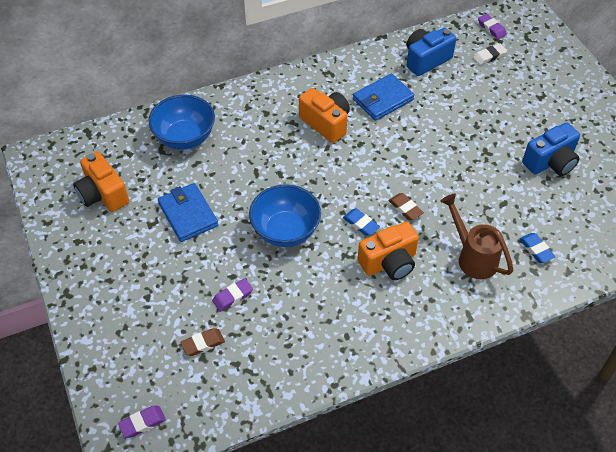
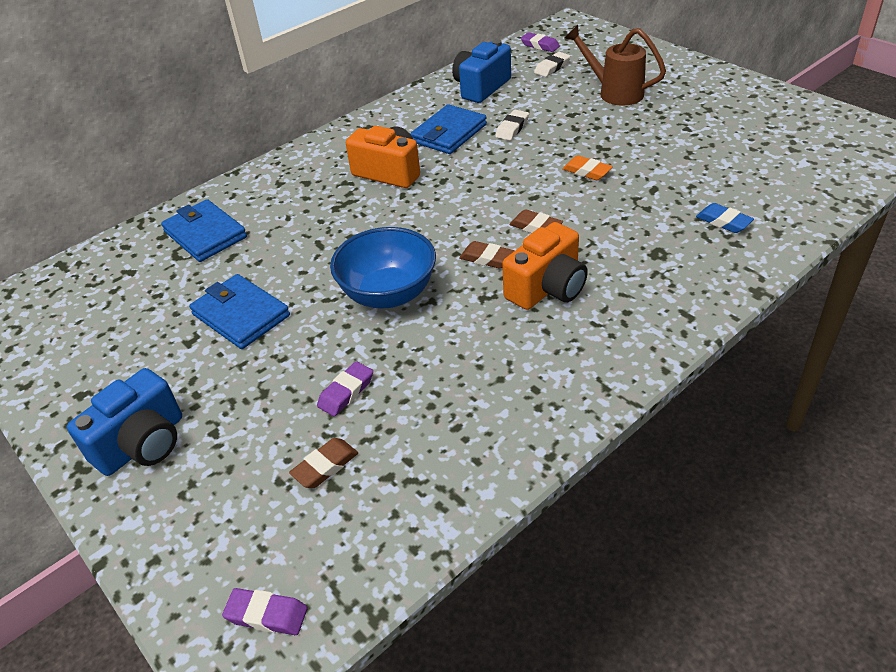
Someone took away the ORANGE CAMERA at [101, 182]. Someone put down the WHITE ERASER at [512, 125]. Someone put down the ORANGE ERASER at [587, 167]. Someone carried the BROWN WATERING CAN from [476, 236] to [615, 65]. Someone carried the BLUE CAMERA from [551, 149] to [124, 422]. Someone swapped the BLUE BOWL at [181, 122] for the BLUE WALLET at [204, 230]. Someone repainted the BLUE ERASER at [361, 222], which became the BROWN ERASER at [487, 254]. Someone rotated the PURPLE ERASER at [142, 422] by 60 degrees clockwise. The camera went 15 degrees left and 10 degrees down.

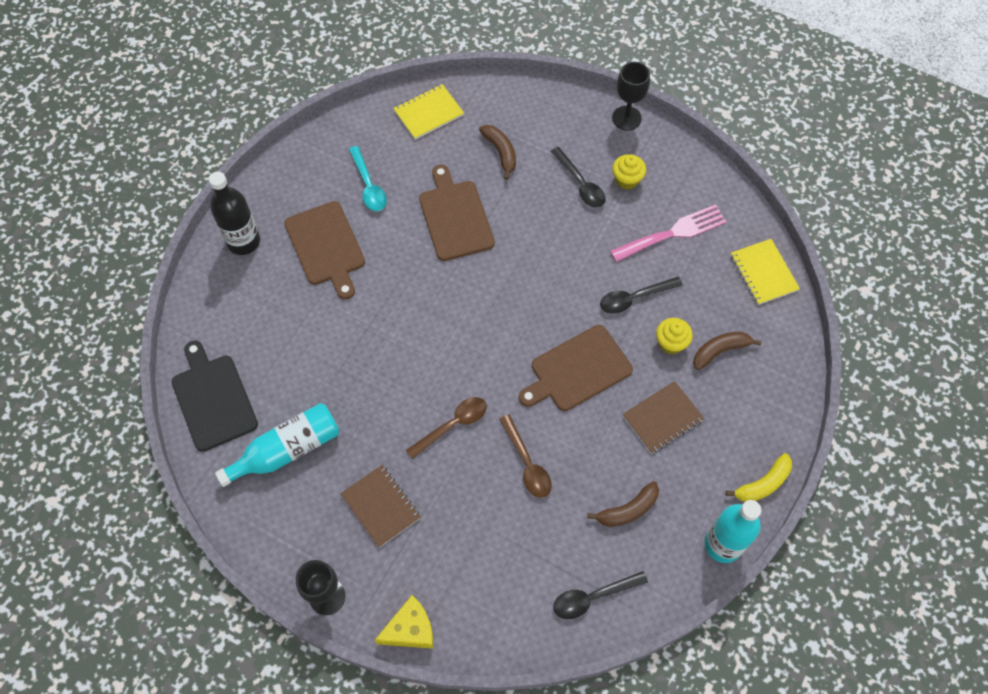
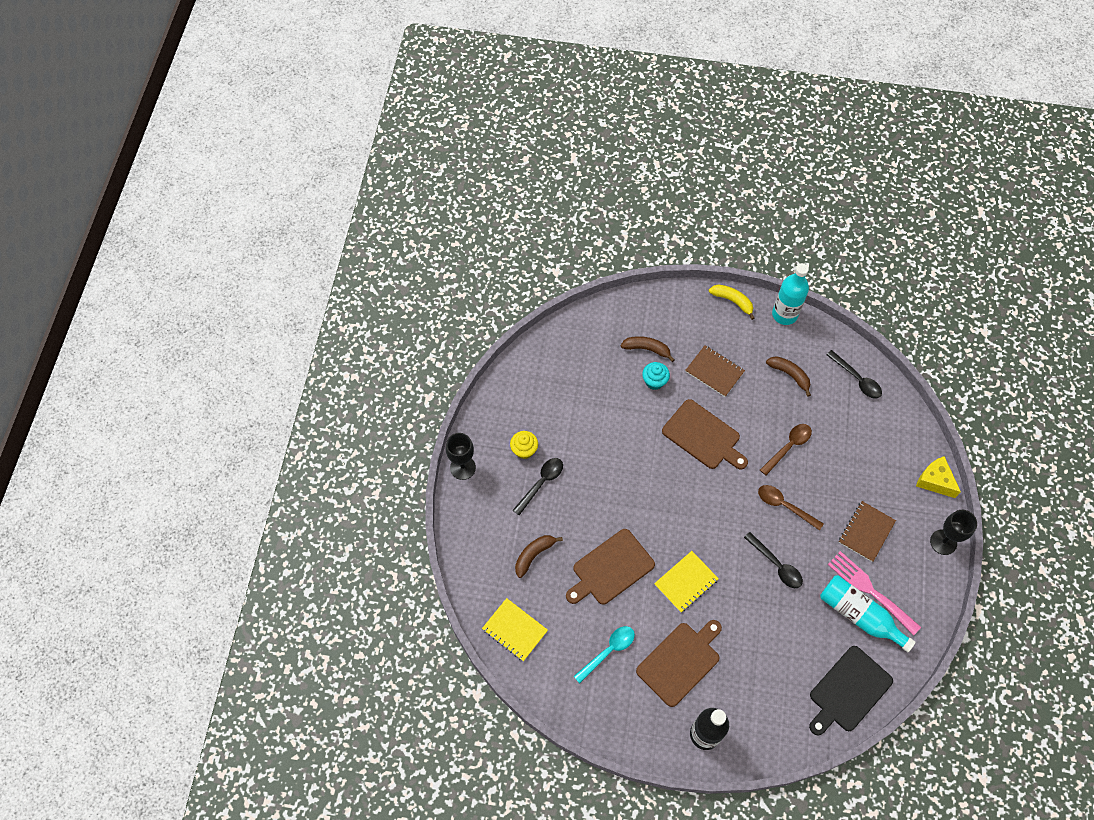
Someone carried the BLACK SPOON from [641, 295] to [773, 560]. Someone carried the PINK FORK from [668, 233] to [874, 593]. Someone carried the YELLOW NOTEBOOK from [765, 272] to [686, 582]. Someone repainted the YELLOW CUPCAKE at [674, 336], which became the TURQUOISE CUPCAKE at [656, 376]. Someone rotated the BROWN BANANA at [727, 351] by 150 degrees clockwise. The camera went 110 degrees left and 0 degrees up.

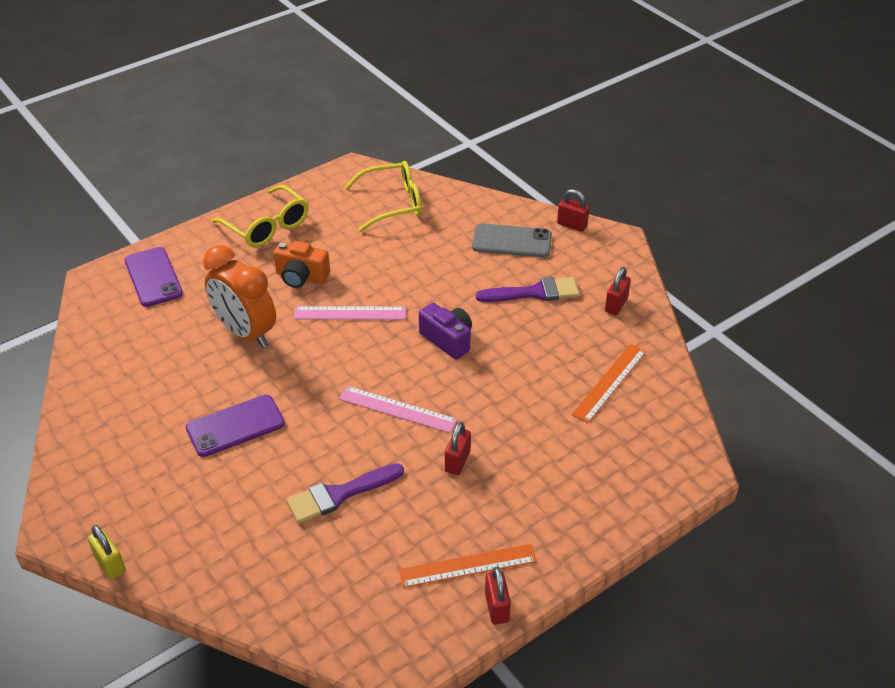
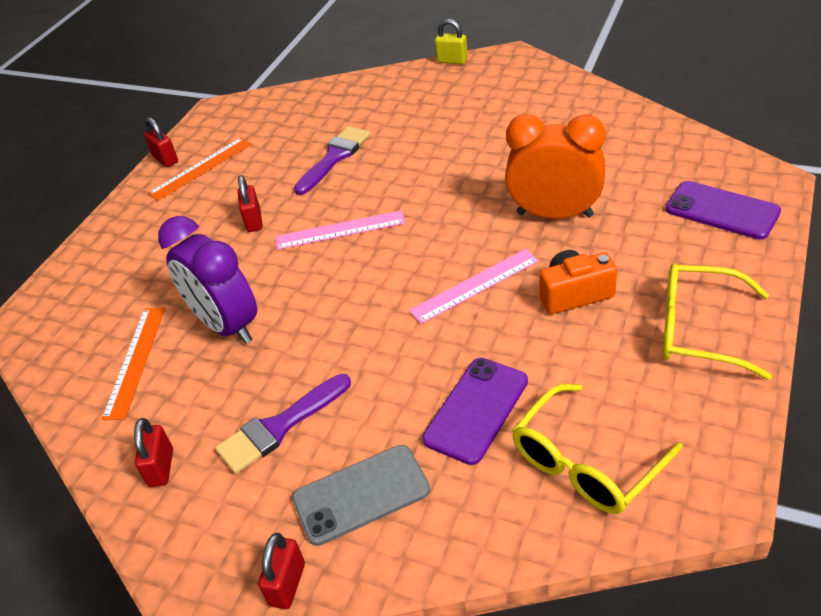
Someone took away the PURPLE CAMERA at [445, 331]. Someone put down the PURPLE CLOCK at [207, 280]. Someone carried the PURPLE PHONE from [235, 426] to [475, 411]. Someone rotated the RED PADLOCK at [573, 210] by 75 degrees counterclockwise. The camera went 155 degrees right and 0 degrees up.

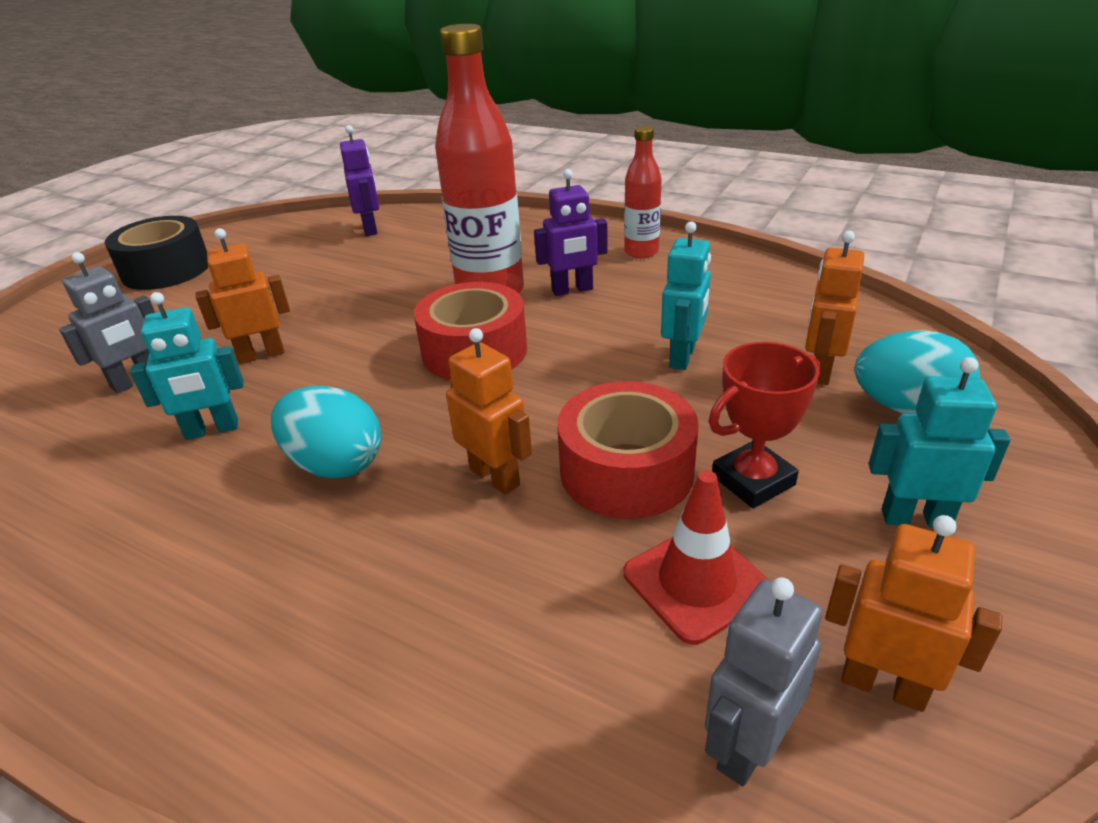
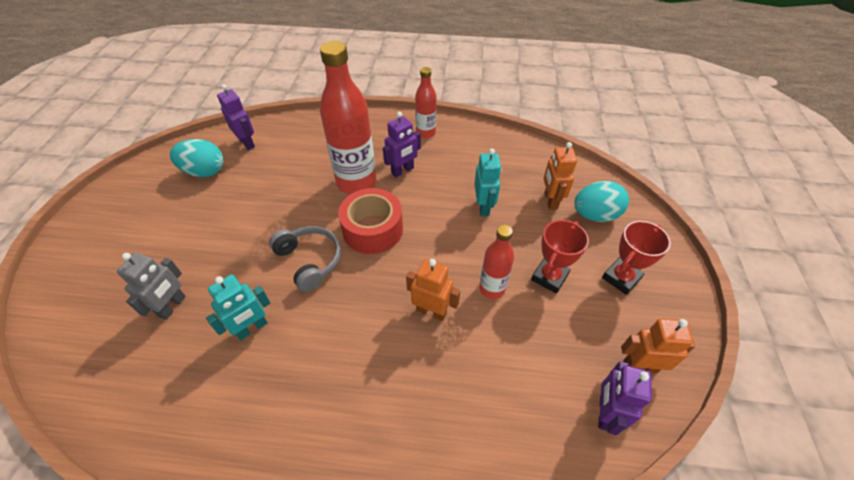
Someone took away the BLACK TAPE at [156, 253]. Someone took away the ORANGE ROBOT at [243, 296]. Someone took away the RED TRAFFIC CONE at [696, 557]. Someone put down the GREY HEADPHONES at [305, 259]. Someone carried the TURQUOISE EGG from [326, 432] to [196, 158]. Someone swapped the RED TAPE at [628, 450] for the RED BOTTLE at [496, 262]. Someone swapped the TURQUOISE ROBOT at [939, 442] for the RED TROPHY at [636, 258]. Someone repainted the GREY ROBOT at [763, 681], which became the PURPLE ROBOT at [625, 398]. The camera went 25 degrees left and 15 degrees up.

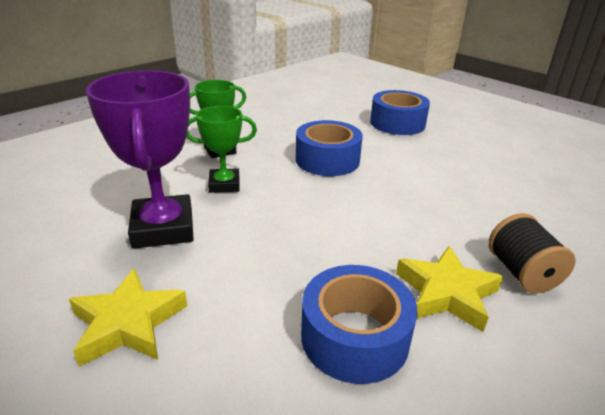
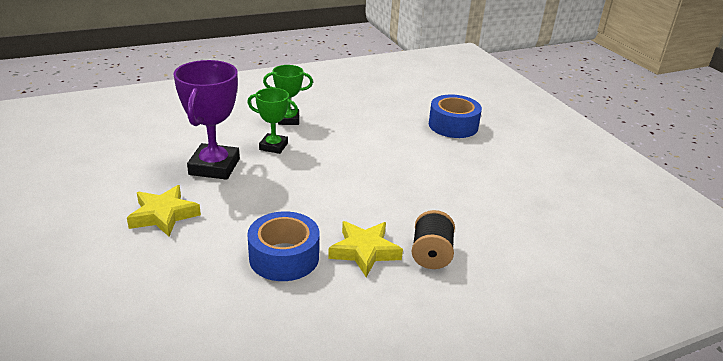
Someone took away the BLUE TAPE at [329, 148]. The camera went 20 degrees right and 0 degrees up.

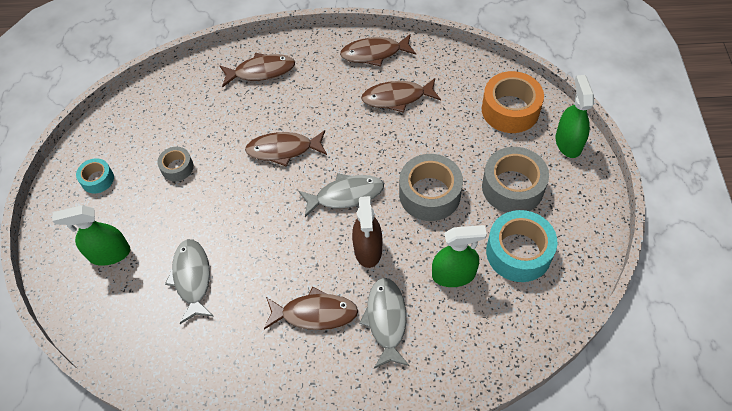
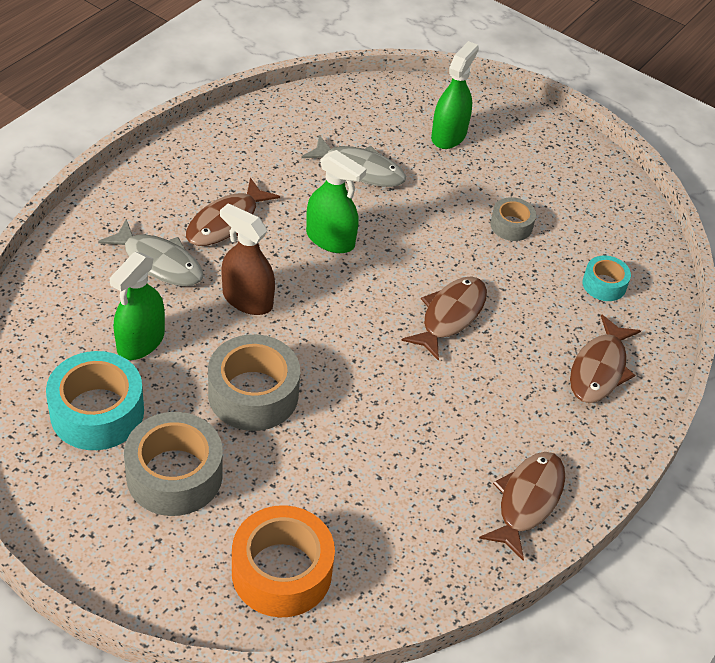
Someone took away the GREY FISH at [341, 195]. Someone took away the BROWN FISH at [401, 95]. Someone carried the TURQUOISE TAPE from [95, 176] to [607, 278]. Someone carried the GREEN SPRAY BOTTLE from [575, 116] to [336, 201]. The camera went 120 degrees right and 10 degrees down.

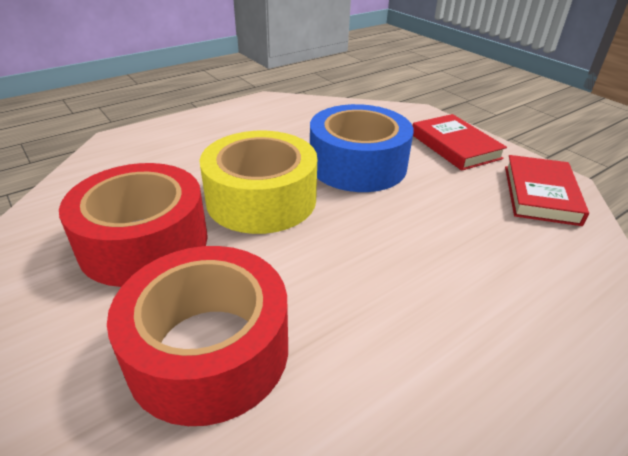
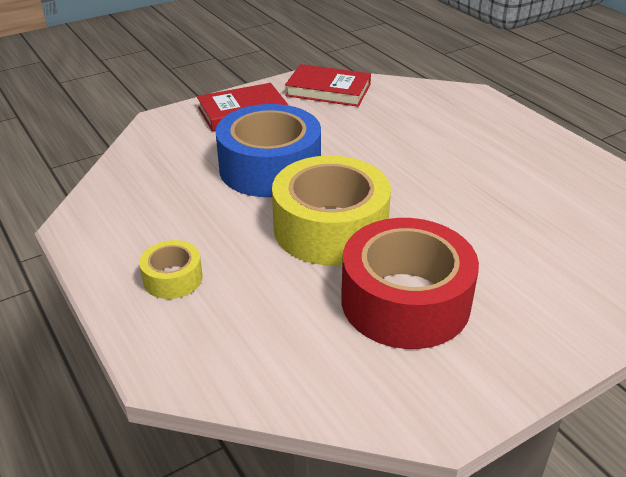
Someone took away the RED TAPE at [197, 336]. Someone put down the YELLOW TAPE at [170, 269]. The camera went 85 degrees left and 0 degrees up.

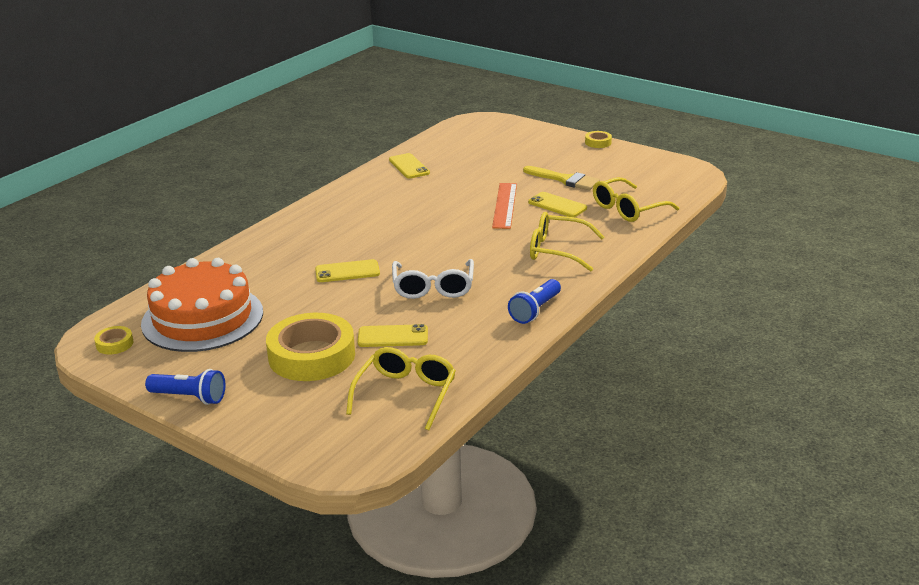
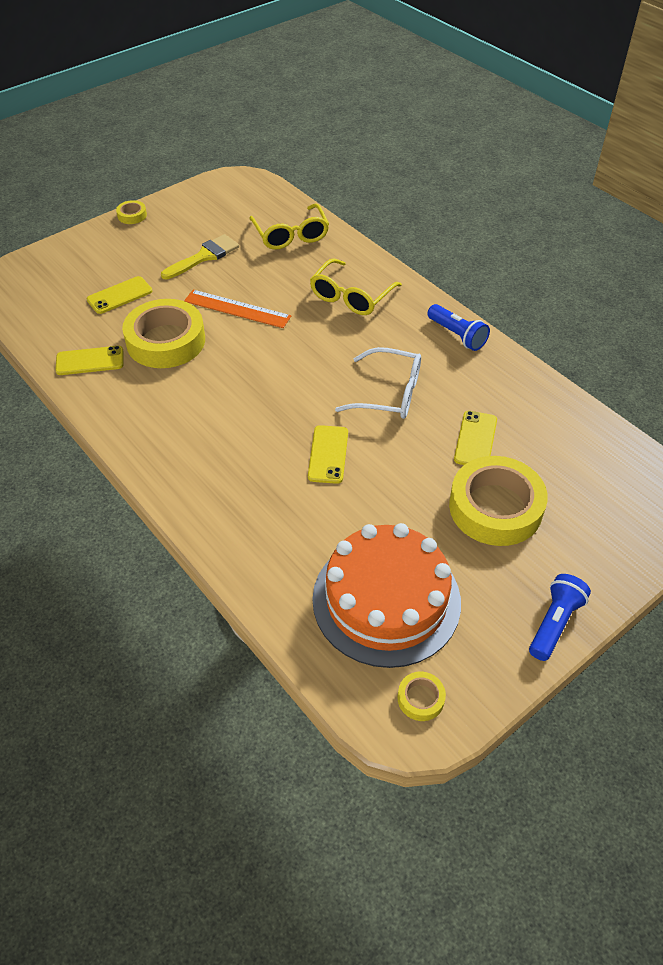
Someone took away the YELLOW GLASSES at [401, 388]. Someone put down the YELLOW TAPE at [163, 333]. Someone carried the YELLOW PHONE from [557, 204] to [119, 295]. The camera went 75 degrees left and 20 degrees up.

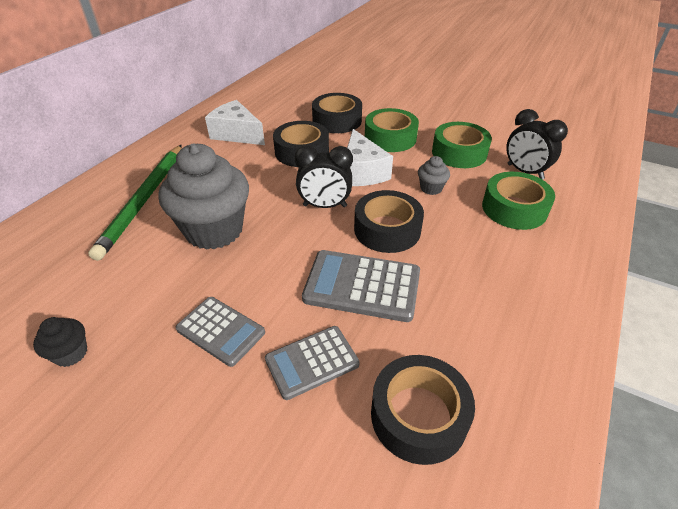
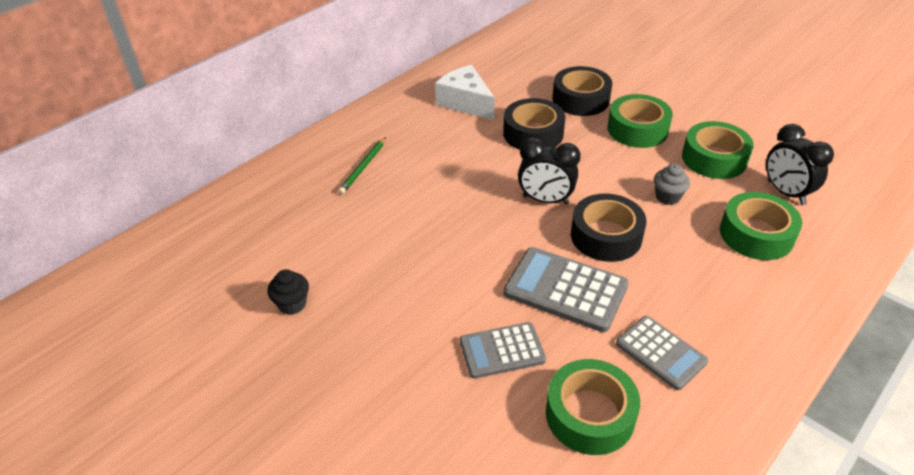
Someone took away the GREY CUPCAKE at [204, 197]. Someone took away the WHITE CHEESE at [370, 157]. Someone carried the GREY CALCULATOR from [220, 332] to [662, 353]. Someone repainted the BLACK TAPE at [423, 410], which became the GREEN TAPE at [593, 407]. Someone scaled the GREEN PENCIL at [135, 203] by 0.50. The camera went 15 degrees right and 0 degrees up.

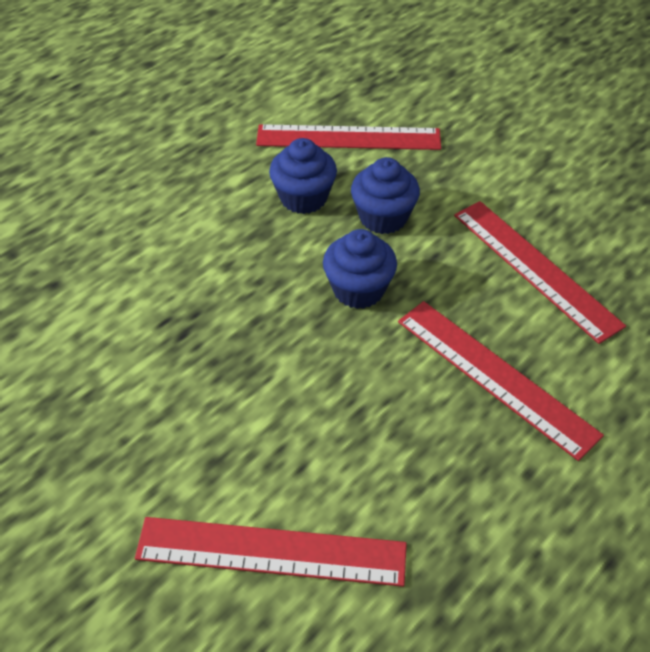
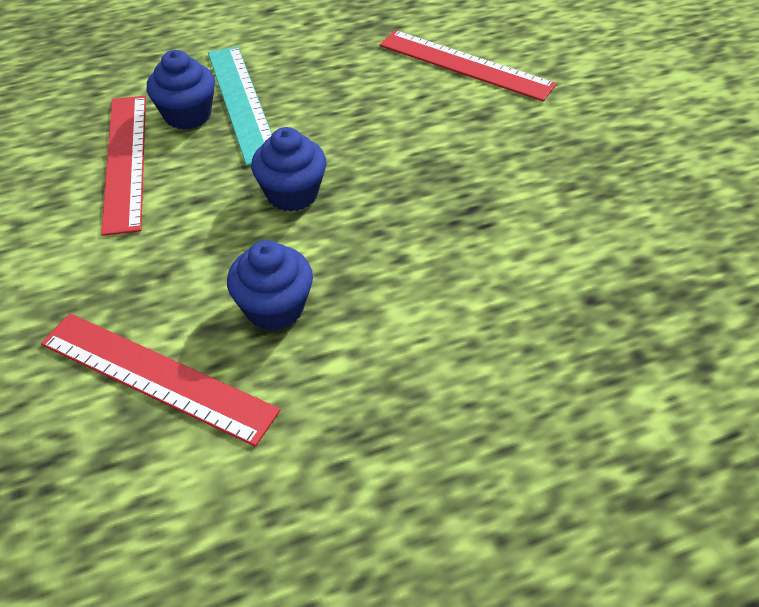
Someone carried the BLUE CUPCAKE from [385, 195] to [181, 90]. Someone repainted the RED RULER at [501, 381], which became the TURQUOISE RULER at [240, 106]. The camera went 155 degrees left and 0 degrees up.

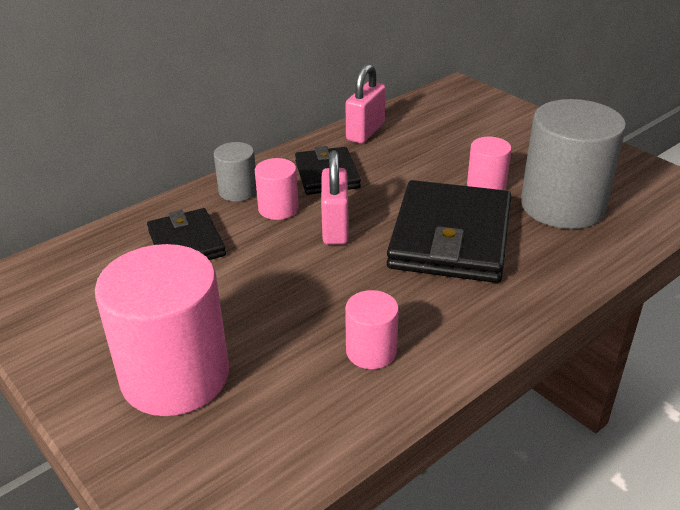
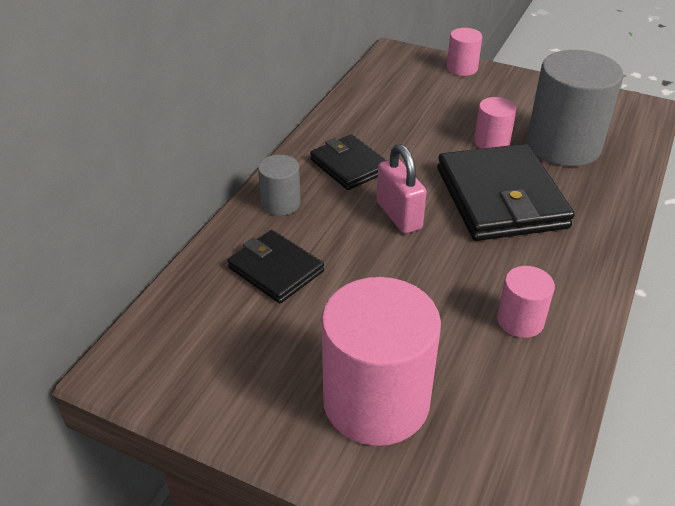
Someone took away the PINK PADLOCK at [366, 104]. Someone carried the PINK CYLINDER from [277, 189] to [464, 52]. The camera went 25 degrees left and 5 degrees up.

